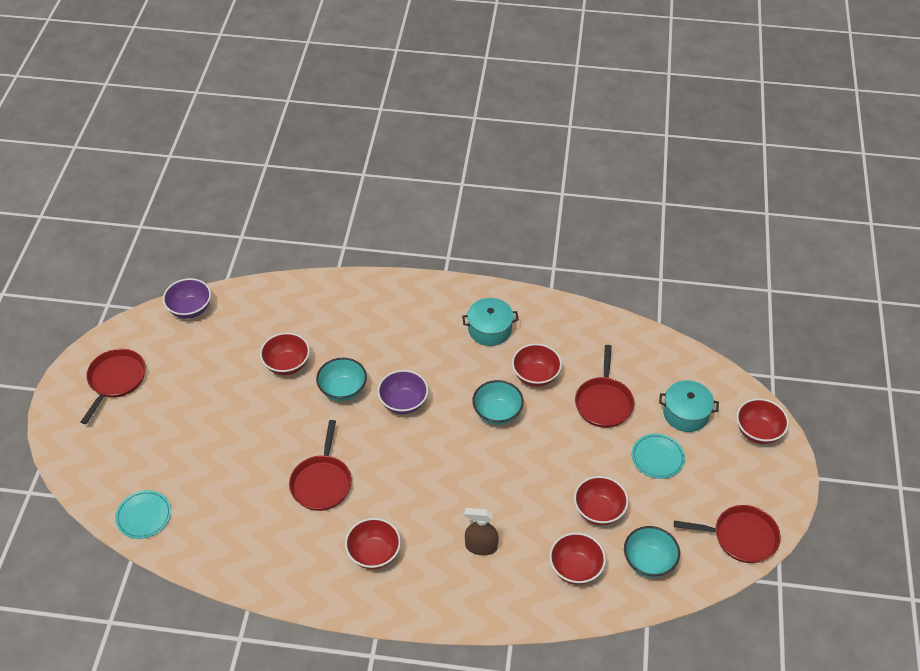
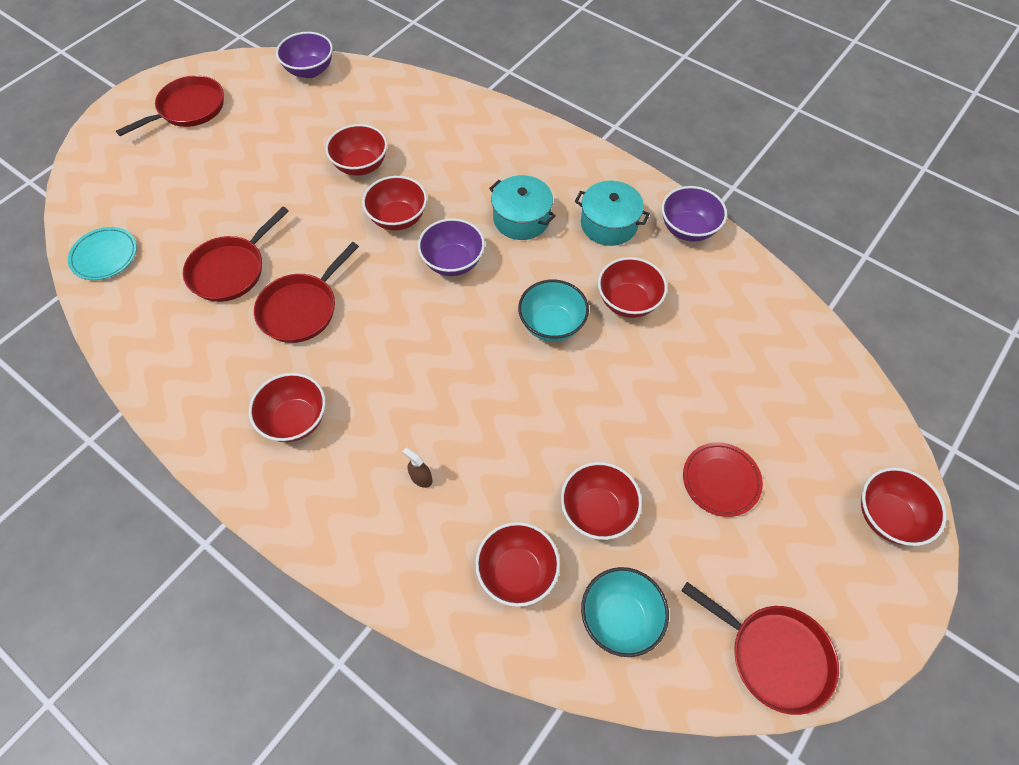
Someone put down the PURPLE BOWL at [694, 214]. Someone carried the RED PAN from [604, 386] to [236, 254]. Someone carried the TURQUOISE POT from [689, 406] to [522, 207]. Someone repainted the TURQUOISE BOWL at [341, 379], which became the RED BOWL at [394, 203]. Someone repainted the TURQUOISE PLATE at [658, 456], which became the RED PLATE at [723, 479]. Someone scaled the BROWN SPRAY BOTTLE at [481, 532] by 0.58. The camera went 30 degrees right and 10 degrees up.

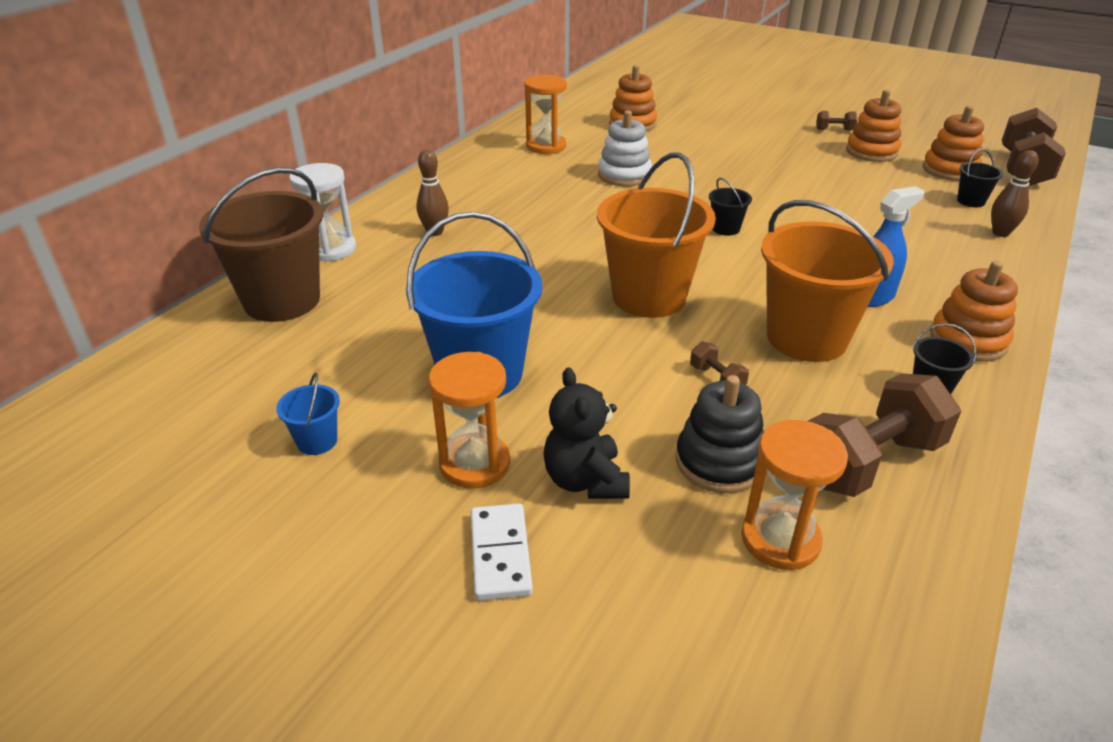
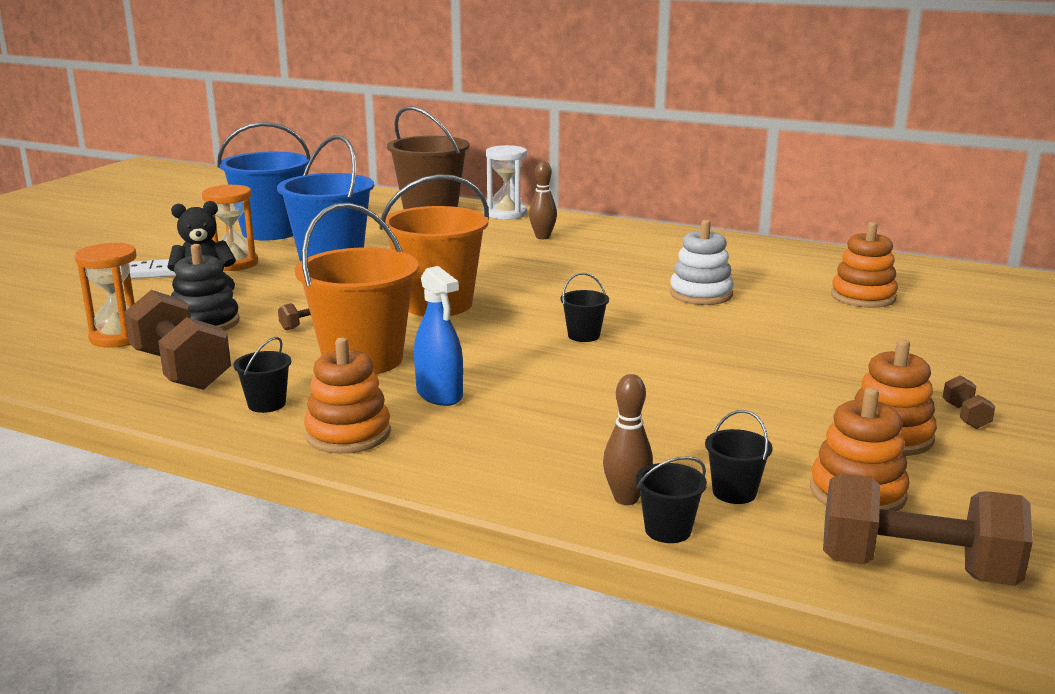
Someone took away the ORANGE HOURGLASS at [545, 114]. Someone put down the BLACK BUCKET at [671, 499]. Someone scaled the BLUE BUCKET at [308, 414] by 2.34. The camera went 85 degrees right and 15 degrees down.

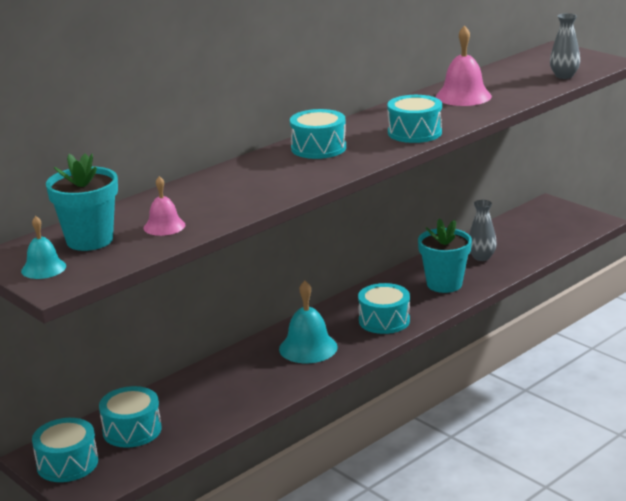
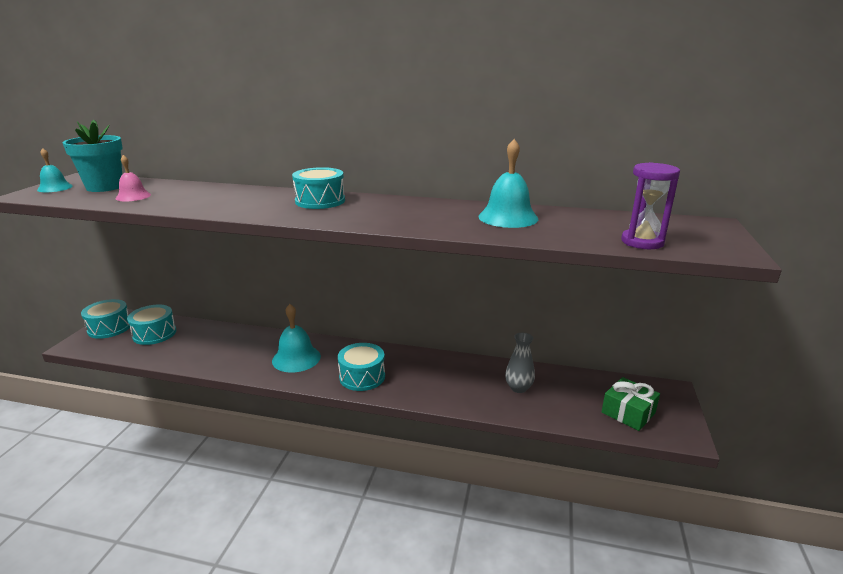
Someone took away the TURQUOISE DRUM at [414, 119]. Someone took away the TURQUOISE FLOWER POT at [445, 255]. Someone put down the GREEN GIFT at [631, 404]. Someone swapped the GREY VASE at [565, 46] for the PURPLE HOURGLASS at [650, 205]. Someone repainted the PINK BELL at [464, 65], which became the TURQUOISE BELL at [508, 183]. The camera went 55 degrees right and 0 degrees up.

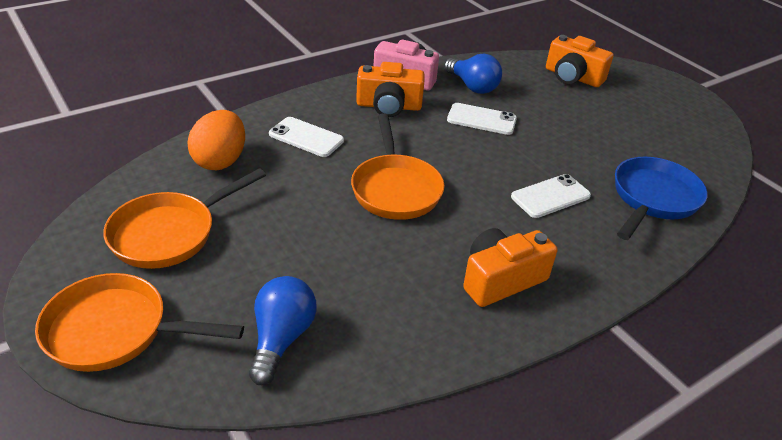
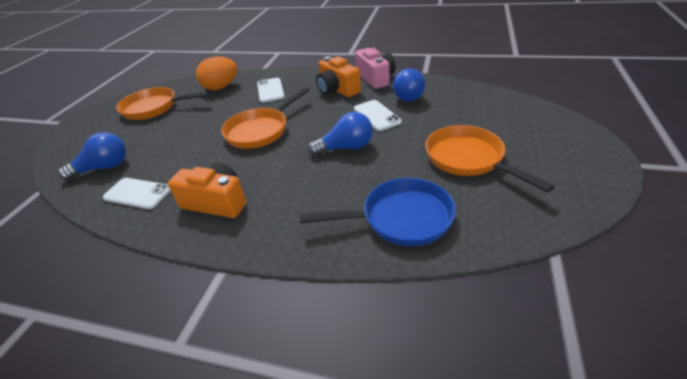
Someone took away the ORANGE CAMERA at [579, 61]. Someone put down the BLUE LIGHT BULB at [340, 134]. Someone carried the ORANGE PAN from [139, 322] to [489, 158]. Someone carried the WHITE PHONE from [551, 196] to [137, 193]. The camera went 55 degrees right and 0 degrees up.

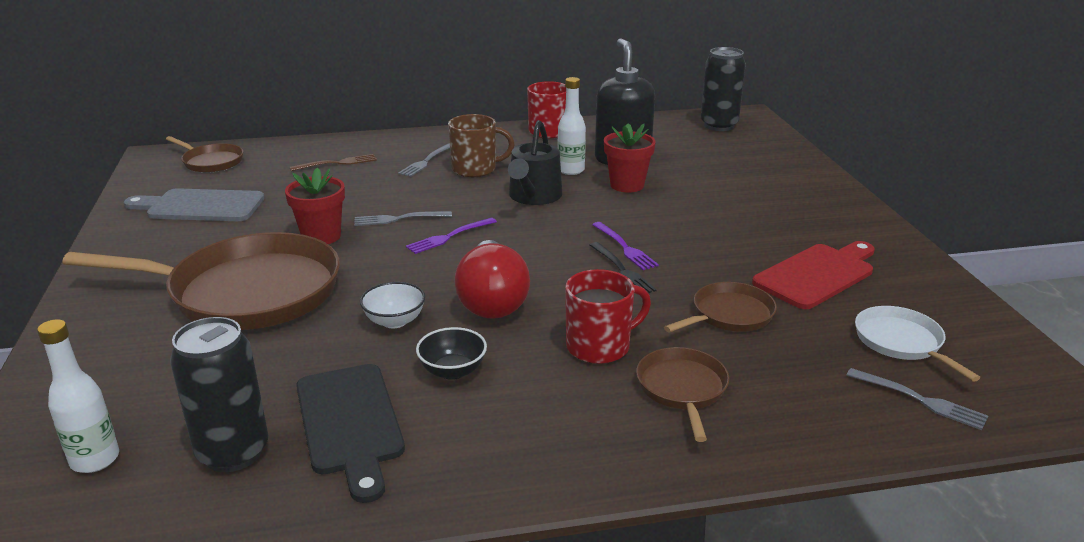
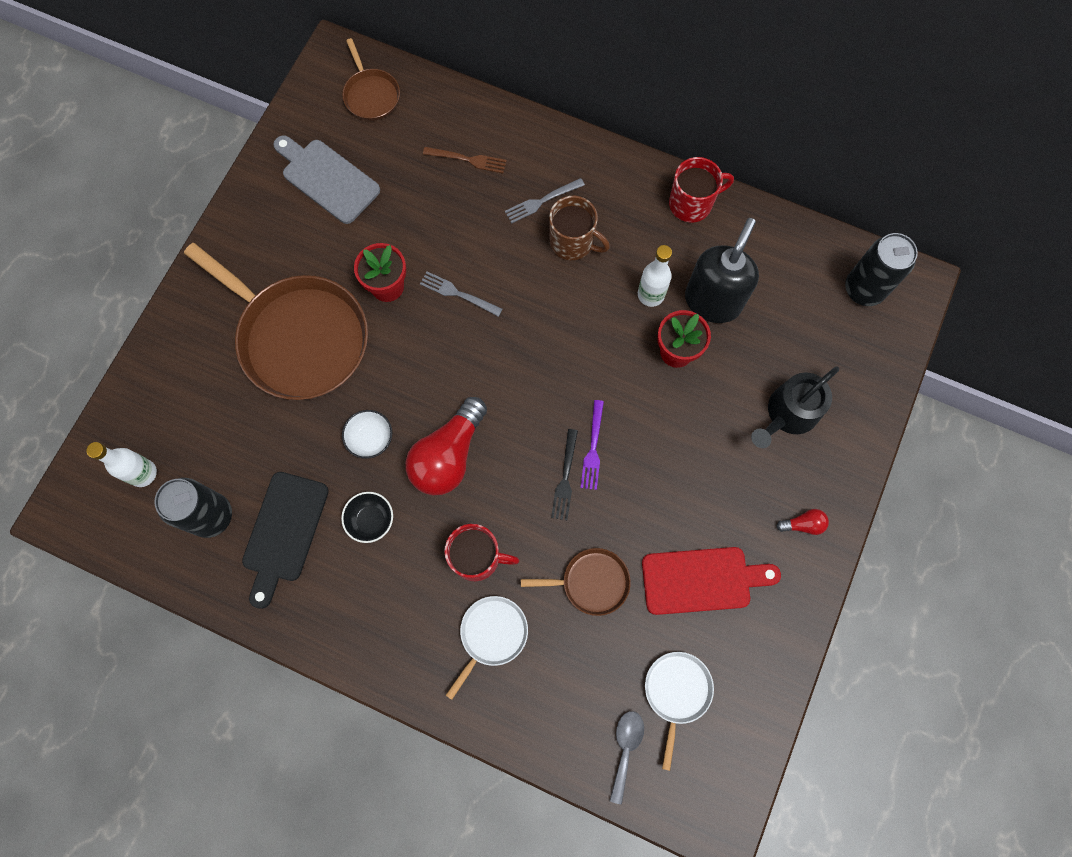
Someone took away the PURPLE FORK at [451, 236]. Someone put down the RED LIGHT BULB at [802, 522]. Someone carried the BLACK WATERING CAN from [535, 162] to [795, 407]. Someone swapped the GREY FORK at [917, 399] for the GREY SPOON at [627, 757]. Someone repainted the BROWN PAN at [682, 394], which became the WHITE PAN at [487, 648]. The camera went 35 degrees right and 45 degrees up.

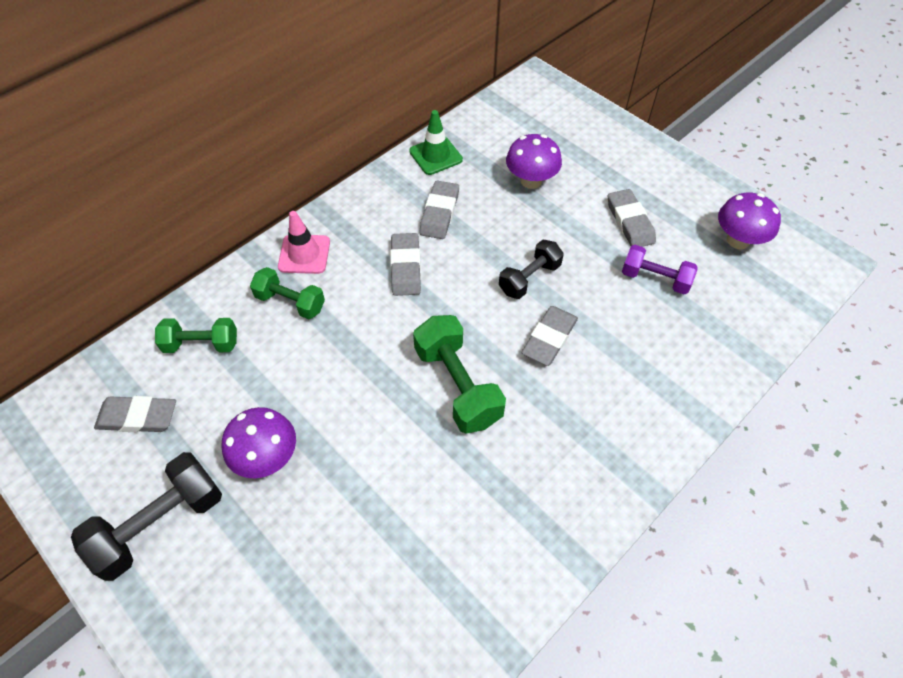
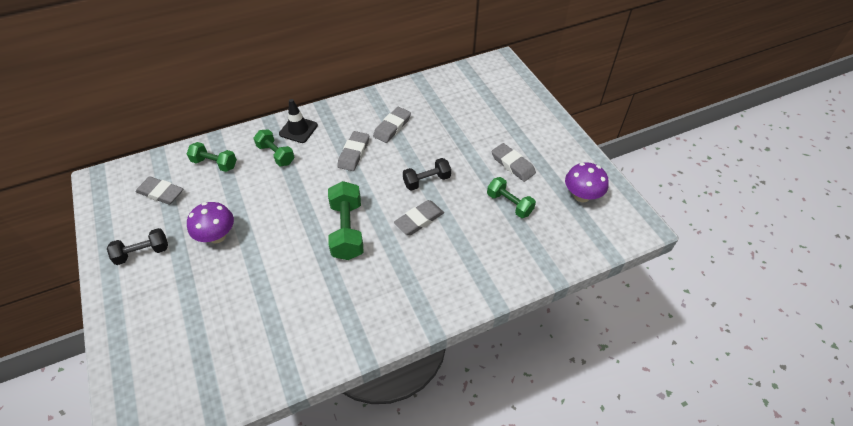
Someone took away the GREEN TRAFFIC CONE at [436, 142]. Someone took away the PURPLE MUSHROOM at [534, 161]. Someone repainted the PINK TRAFFIC CONE at [304, 242], which became the BLACK TRAFFIC CONE at [298, 121]. Someone repainted the PURPLE DUMBBELL at [660, 269], which became the GREEN DUMBBELL at [511, 197]. Someone rotated the GREY ERASER at [632, 218] by 45 degrees counterclockwise. Someone scaled the BLACK DUMBBELL at [146, 516] by 0.65. The camera went 20 degrees right and 5 degrees down.

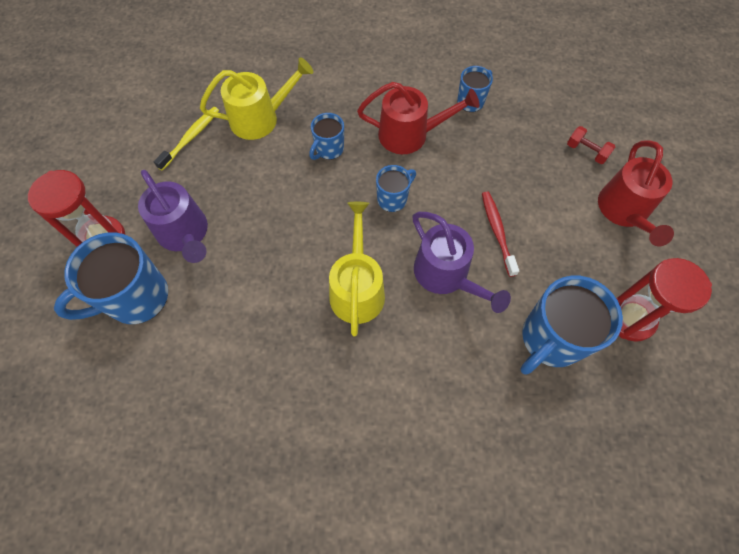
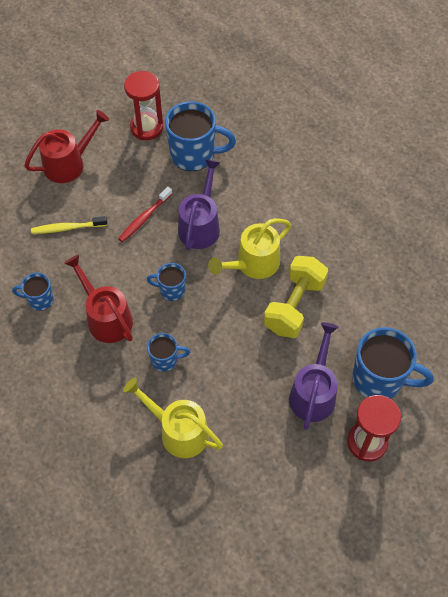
Someone took away the RED DUMBBELL at [591, 145]. Someone put down the YELLOW DUMBBELL at [296, 297]. Someone carried the YELLOW TOOTHBRUSH from [186, 139] to [69, 225]. The camera went 130 degrees left and 5 degrees down.

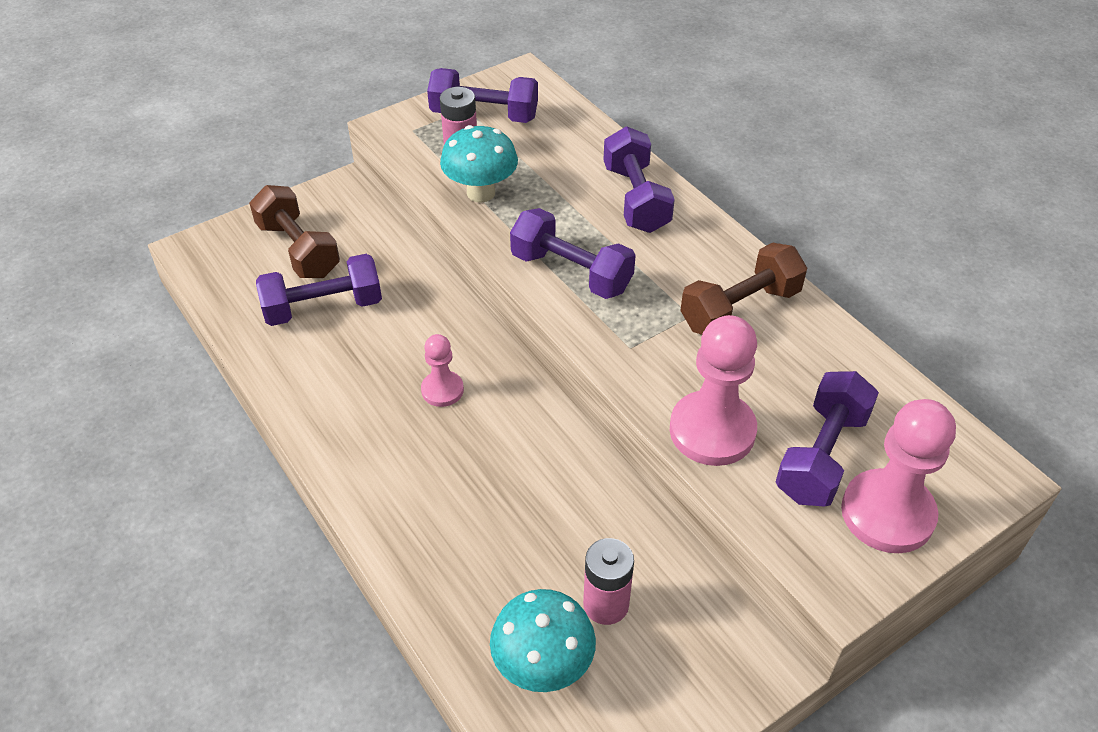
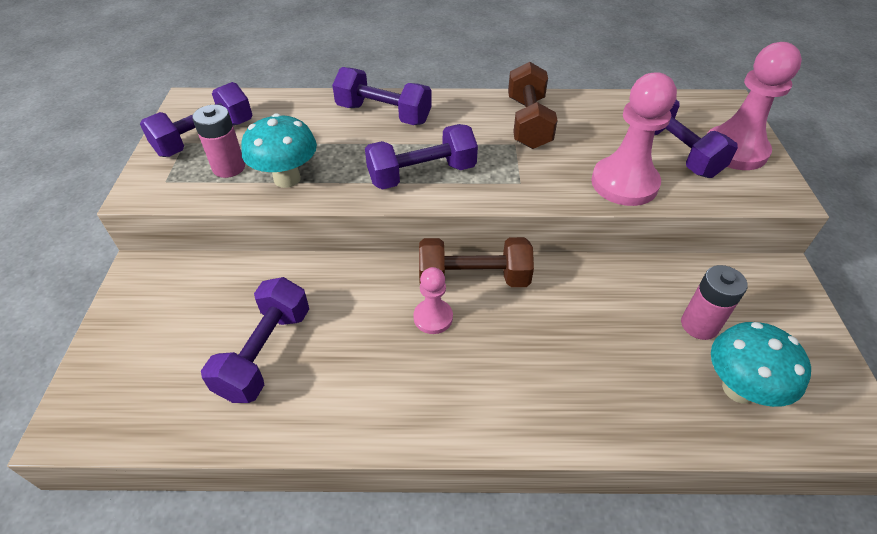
Someone carried the BROWN DUMBBELL from [294, 231] to [476, 262]. The camera went 55 degrees left and 0 degrees up.

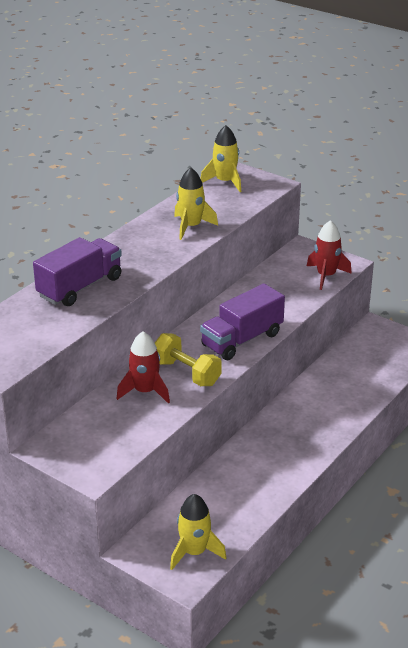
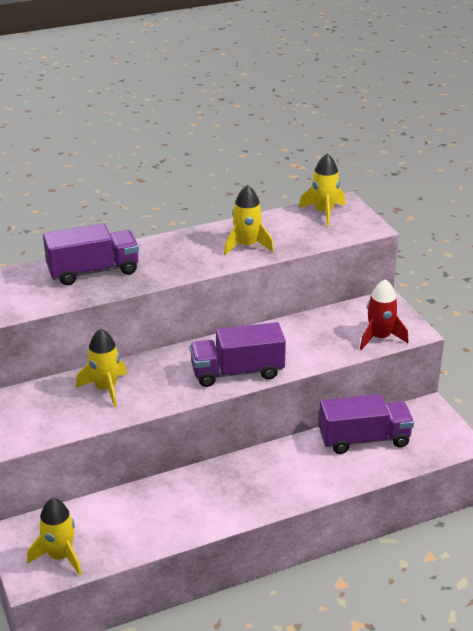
Someone took away the YELLOW DUMBBELL at [188, 359]. Someone put down the PURPLE TRUCK at [366, 424]. Someone repainted the RED ROCKET at [143, 368], which became the YELLOW ROCKET at [101, 368]. The camera went 30 degrees right and 0 degrees up.

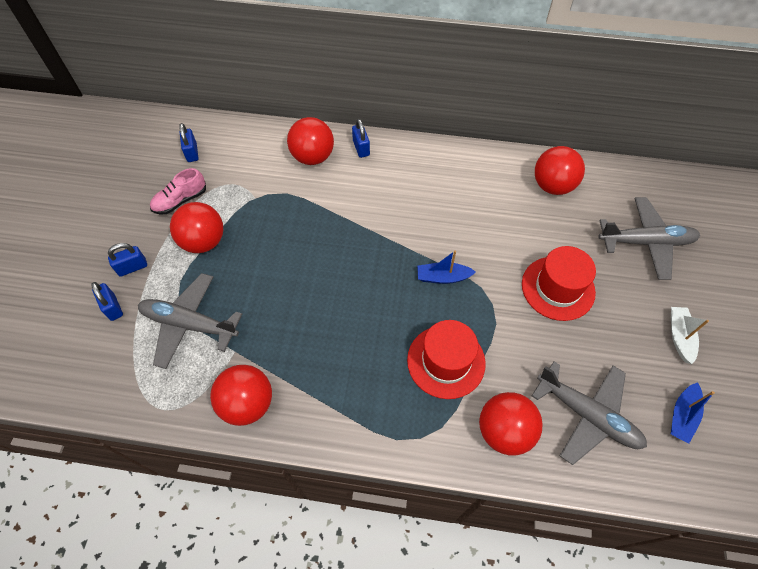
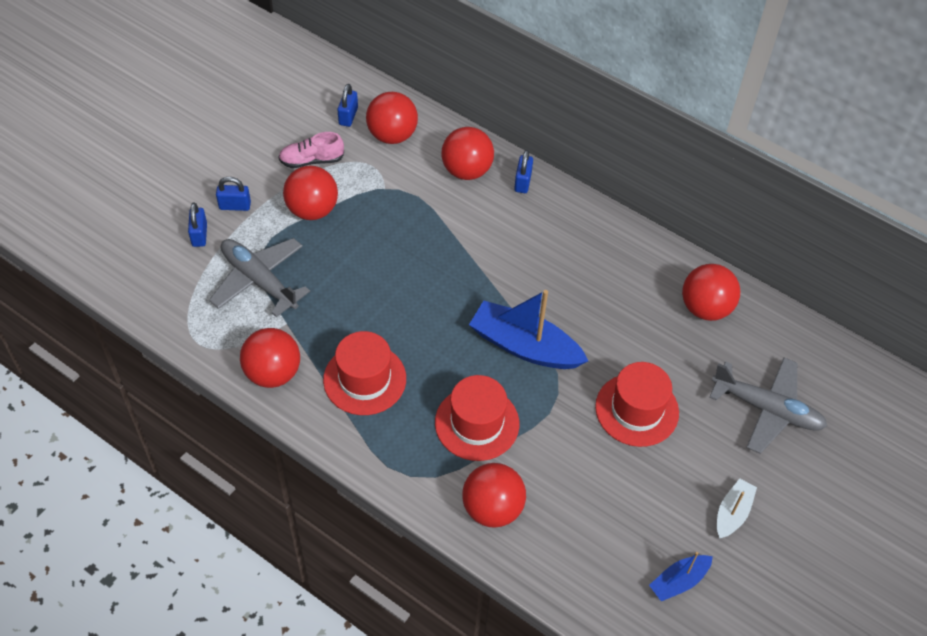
Someone took away the GREY PLANE at [589, 413]. Someone put down the RED HAT at [364, 373]. Someone put down the RED BALL at [392, 118]. Someone scaled the BLUE BOAT at [446, 267] by 1.88. The camera went 25 degrees right and 5 degrees down.

